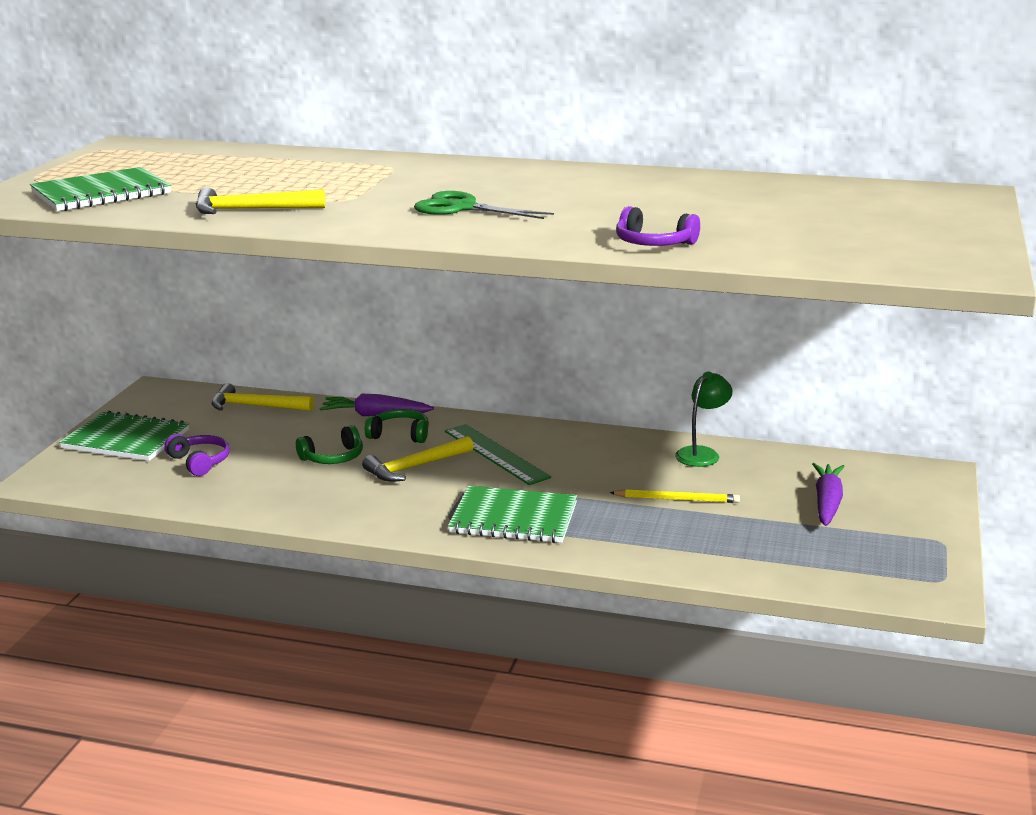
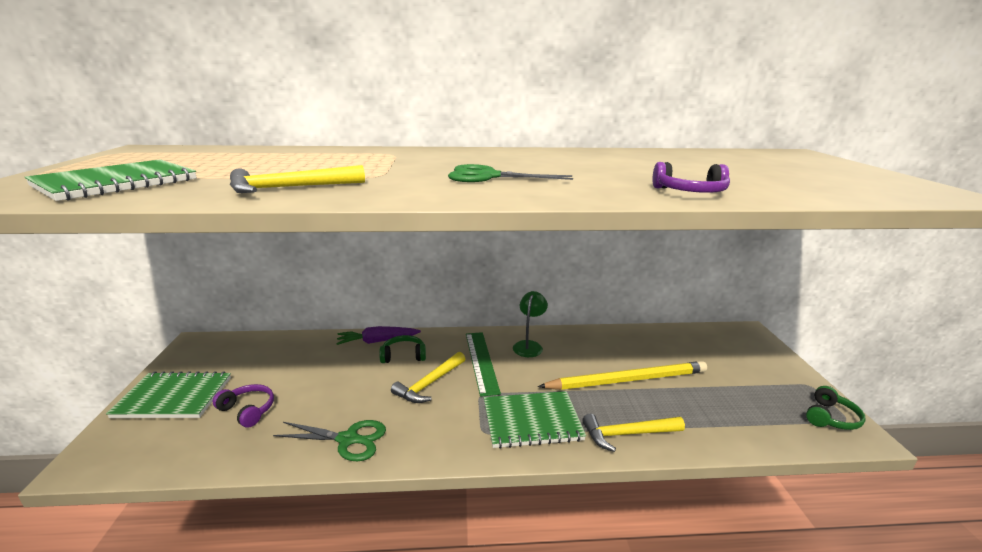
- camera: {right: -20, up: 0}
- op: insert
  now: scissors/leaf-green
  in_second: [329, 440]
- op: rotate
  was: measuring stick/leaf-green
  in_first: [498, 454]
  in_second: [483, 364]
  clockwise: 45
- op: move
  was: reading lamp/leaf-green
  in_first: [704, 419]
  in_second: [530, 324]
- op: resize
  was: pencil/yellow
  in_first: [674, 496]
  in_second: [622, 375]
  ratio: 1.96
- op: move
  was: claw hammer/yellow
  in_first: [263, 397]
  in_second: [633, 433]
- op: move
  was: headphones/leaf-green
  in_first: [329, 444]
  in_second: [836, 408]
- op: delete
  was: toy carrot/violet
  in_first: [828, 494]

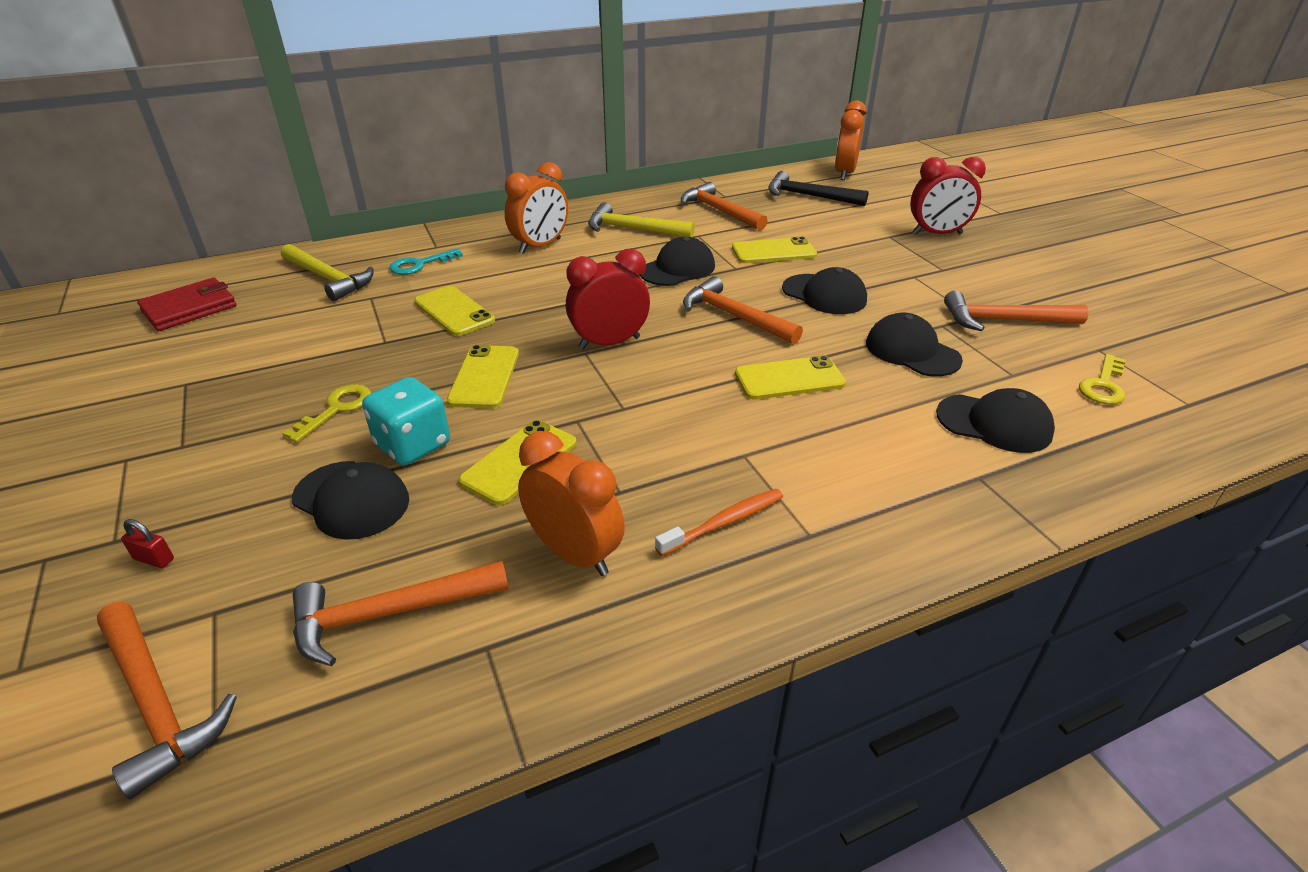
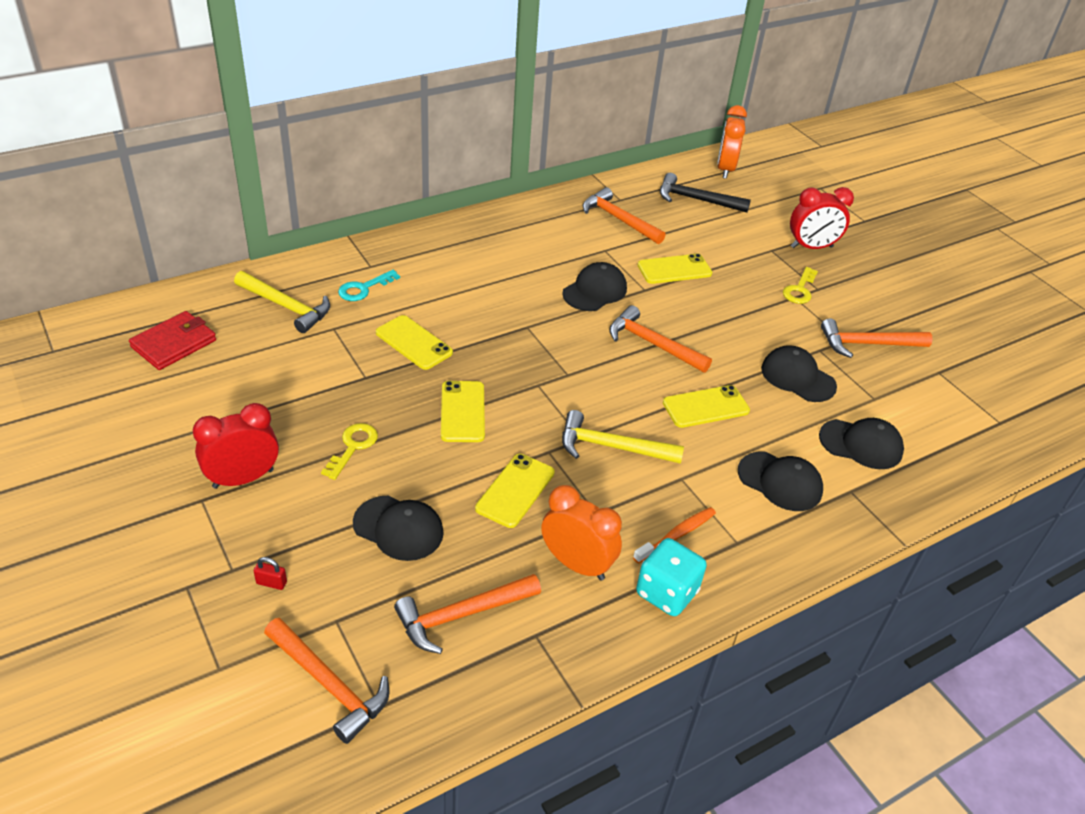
- camera: {right: -10, up: 5}
- op: move
  was: clock/scarlet
  in_first: [608, 299]
  in_second: [236, 446]
- op: move
  was: claw hammer/yellow
  in_first: [641, 219]
  in_second: [623, 437]
- op: move
  was: dice/aqua
  in_first: [406, 421]
  in_second: [671, 577]
- op: move
  was: peaked cap/ebony
  in_first: [824, 290]
  in_second: [780, 481]
- op: move
  was: latchkey/yellow
  in_first: [1102, 379]
  in_second: [800, 285]
- op: delete
  was: clock/orange-coloured
  in_first: [536, 208]

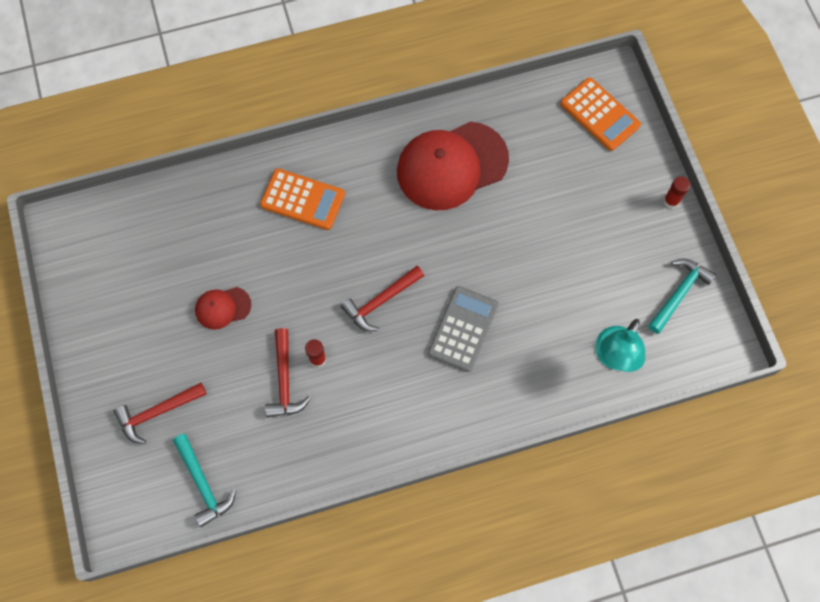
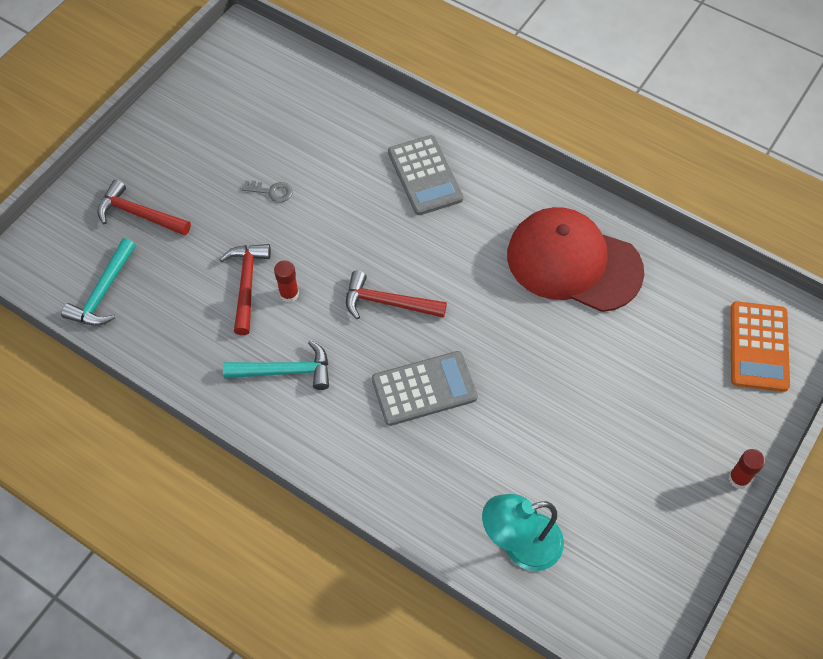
- camera: {right: 50, up: -10}
- op: rotate
  was: claw hammer/scarlet
  in_first: [288, 373]
  in_second: [245, 289]
  clockwise: 135
- op: move
  was: claw hammer/aqua
  in_first: [682, 296]
  in_second: [276, 365]
- op: replace
  was: peaked cap/scarlet
  now: latchkey/grey
  in_first: [223, 308]
  in_second: [267, 192]
- op: recolor
  was: adding machine/orange-coloured
  now: adding machine/grey
  in_first: [302, 199]
  in_second: [425, 175]

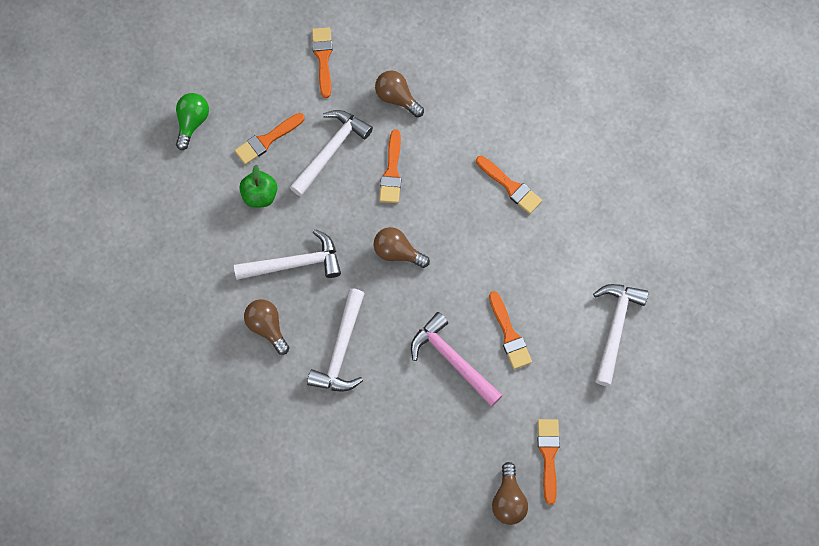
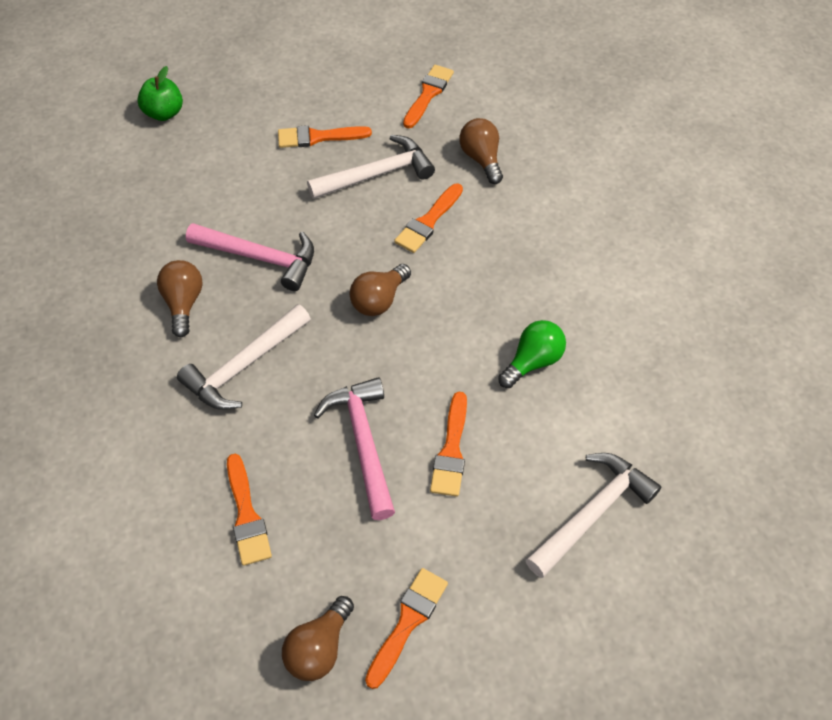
- camera: {right: 30, up: -15}
- op: move
  was: apple/leaf-green
  in_first: [258, 186]
  in_second: [160, 93]
- op: recolor
  was: claw hammer/white
  now: claw hammer/pink
  in_first: [287, 254]
  in_second: [250, 257]
- op: move
  was: paintbrush/orange-coloured
  in_first: [509, 185]
  in_second: [249, 510]
- op: rotate
  was: light bulb/brown
  in_first: [402, 247]
  in_second: [380, 290]
  clockwise: -105
- op: move
  was: light bulb/leaf-green
  in_first: [192, 121]
  in_second: [532, 354]

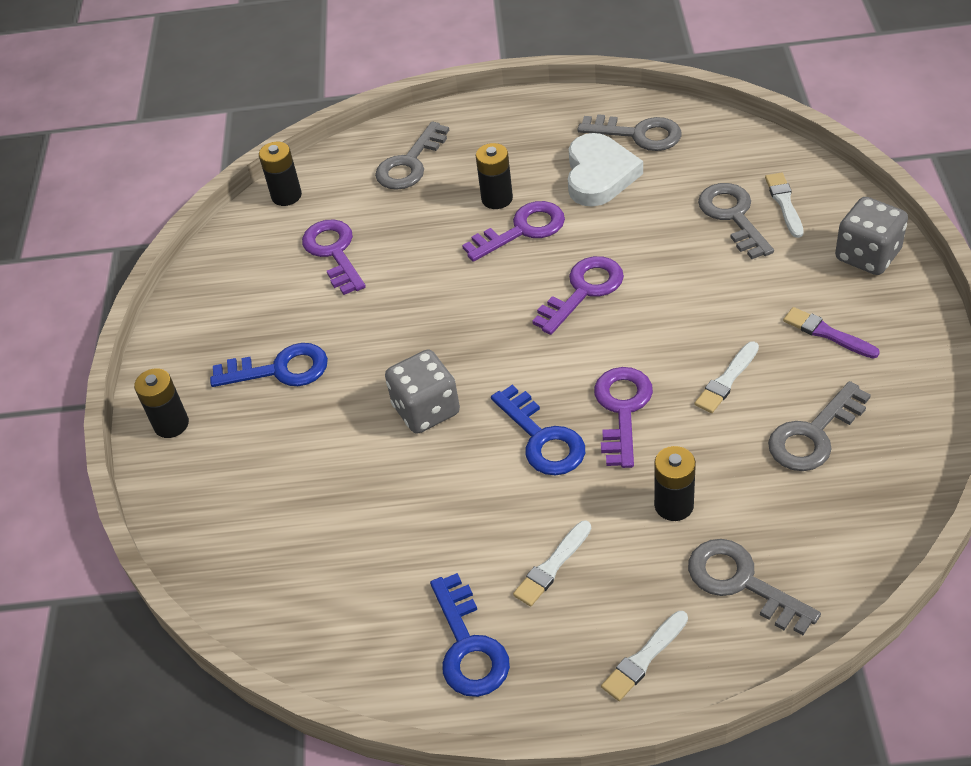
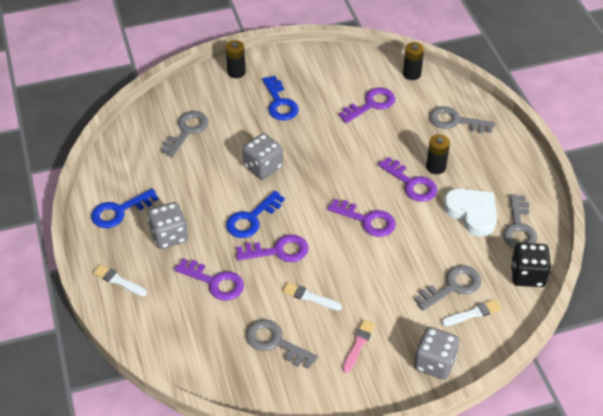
- camera: {right: 70, up: 0}
- op: replace
  was: paintbrush/white
  now: dice/grey
  in_first: [552, 564]
  in_second: [167, 225]
- op: move
  was: latchkey/grey
  in_first: [754, 587]
  in_second: [185, 134]
- op: replace
  was: power cell/ebony
  now: latchkey/violet
  in_first: [675, 483]
  in_second: [209, 280]
- op: recolor
  was: paintbrush/violet
  now: paintbrush/pink
  in_first: [831, 332]
  in_second: [359, 346]
- op: rotate
  was: love heart/white
  in_first: [605, 170]
  in_second: [470, 212]
  clockwise: -120
- op: insert
  now: dice/ebony
  in_second: [531, 265]

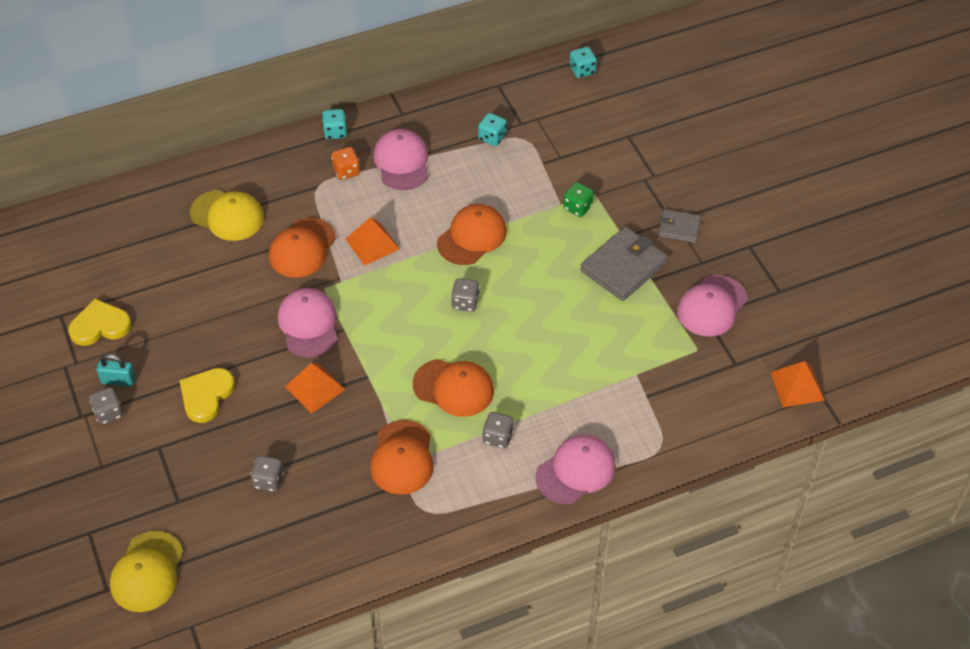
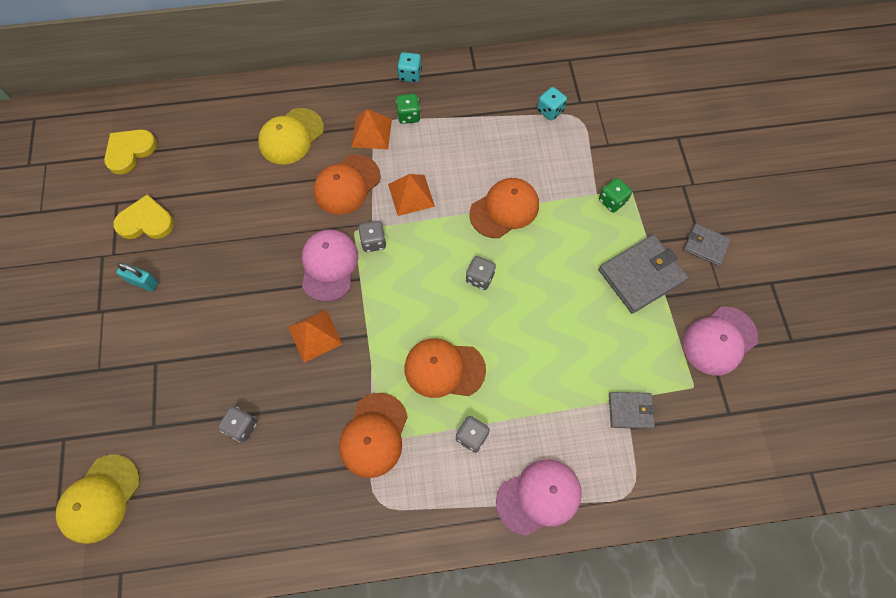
- camera: {right: 15, up: 15}
- op: move
  was: love heart/yellow
  in_first: [207, 395]
  in_second: [130, 152]
- op: rotate
  was: peaked cap/yellow
  in_first: [227, 215]
  in_second: [291, 136]
  clockwise: 90
- op: move
  was: solid pyramid/orange-coloured
  in_first: [798, 384]
  in_second: [371, 129]
- op: move
  was: dice/grey
  in_first: [106, 406]
  in_second: [372, 236]
- op: recolor
  was: dice/orange-coloured
  now: dice/leaf-green
  in_first: [345, 163]
  in_second: [408, 109]
- op: rotate
  was: peaked cap/orange-coloured
  in_first: [453, 388]
  in_second: [445, 368]
  clockwise: 150
- op: insert
  now: billfold/grey
  in_second: [632, 410]
- op: delete
  was: peaked cap/pink
  in_first: [401, 159]
- op: delete
  was: dice/aqua
  in_first: [583, 62]

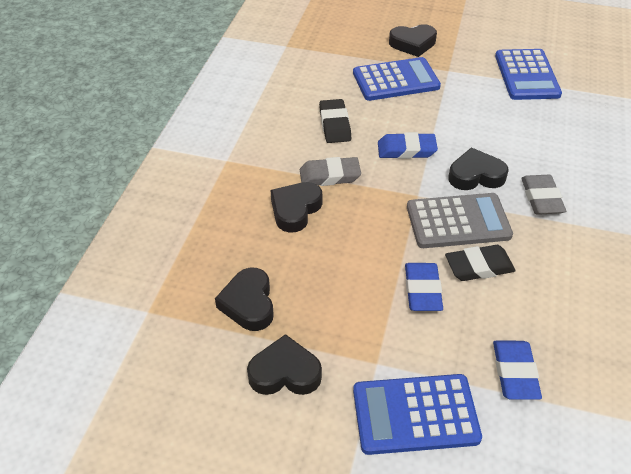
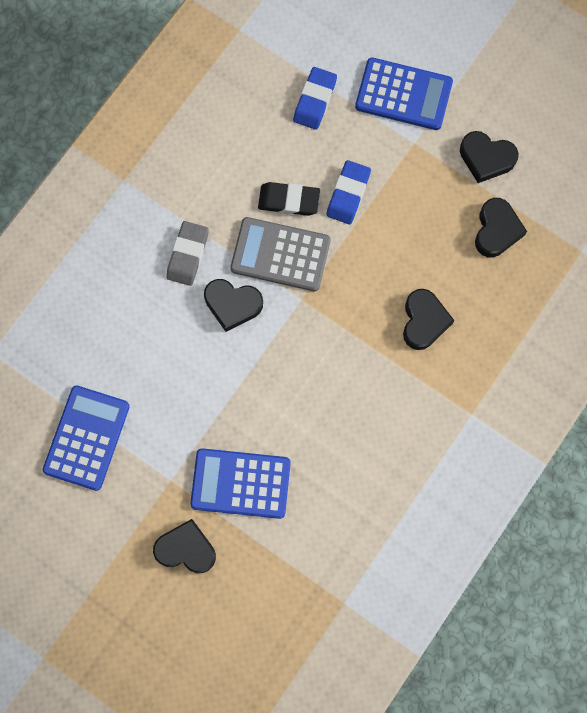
- camera: {right: -160, up: 30}
- op: rotate
  was: love heart/ebony
  in_first: [296, 207]
  in_second: [429, 319]
  clockwise: -45
- op: delete
  was: eraser/grey
  in_first: [330, 171]
- op: delete
  was: eraser/ebony
  in_first: [335, 121]
- op: delete
  was: eraser/cobalt
  in_first: [408, 145]

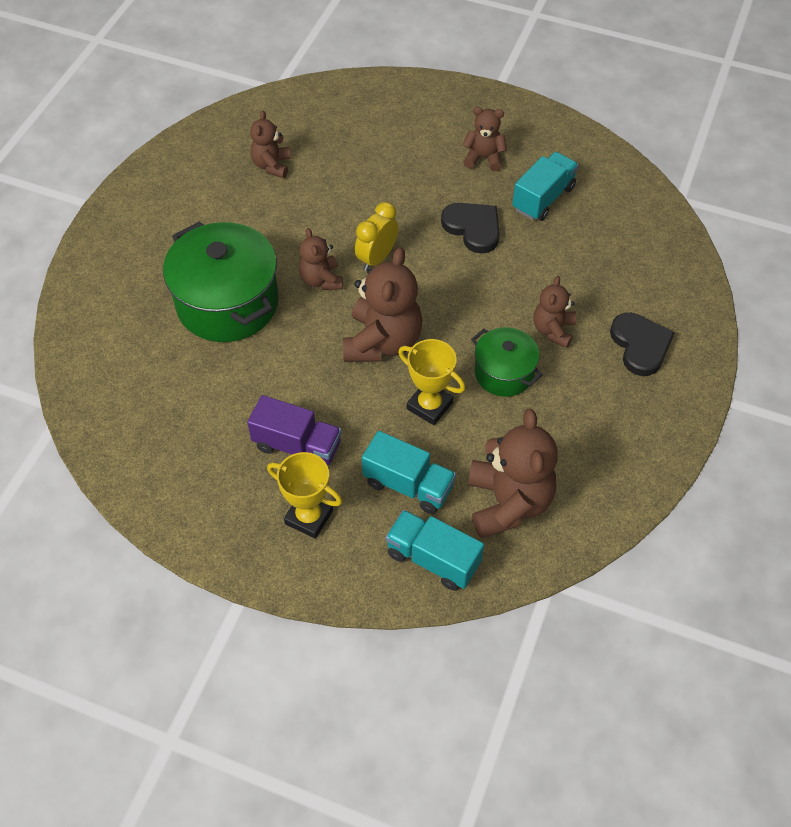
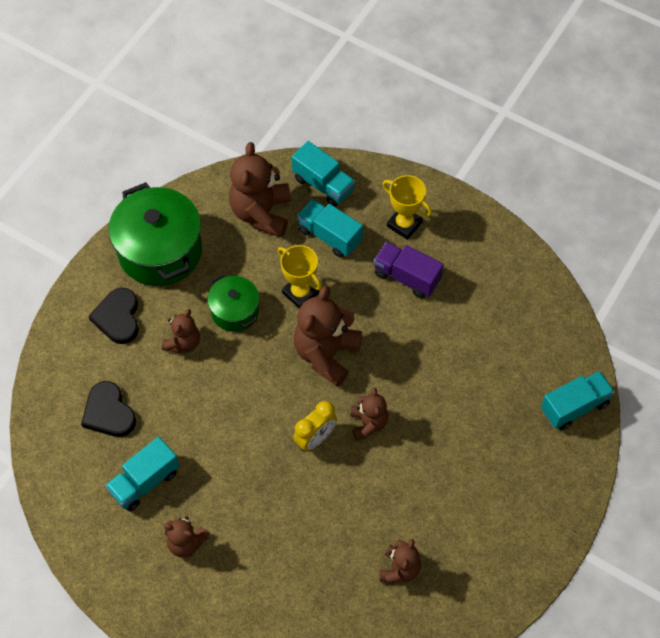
- camera: {right: -170, up: 5}
- op: move
  was: love heart/ebony
  in_first: [470, 228]
  in_second: [108, 409]
- op: move
  was: cooking pot/leaf-green
  in_first: [221, 281]
  in_second: [155, 234]
- op: insert
  now: lorry/aqua
  in_second: [578, 400]

